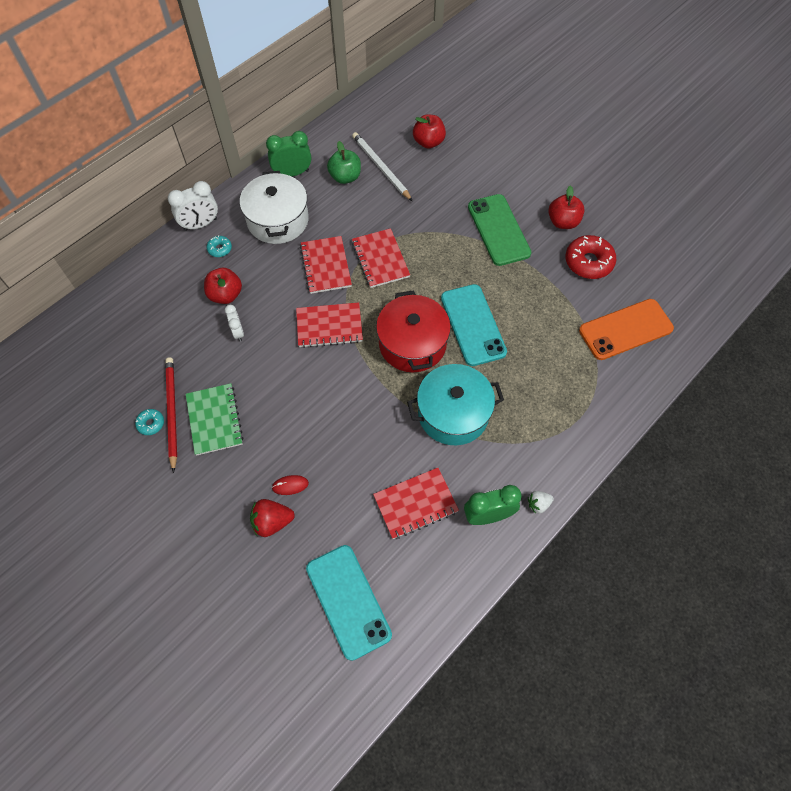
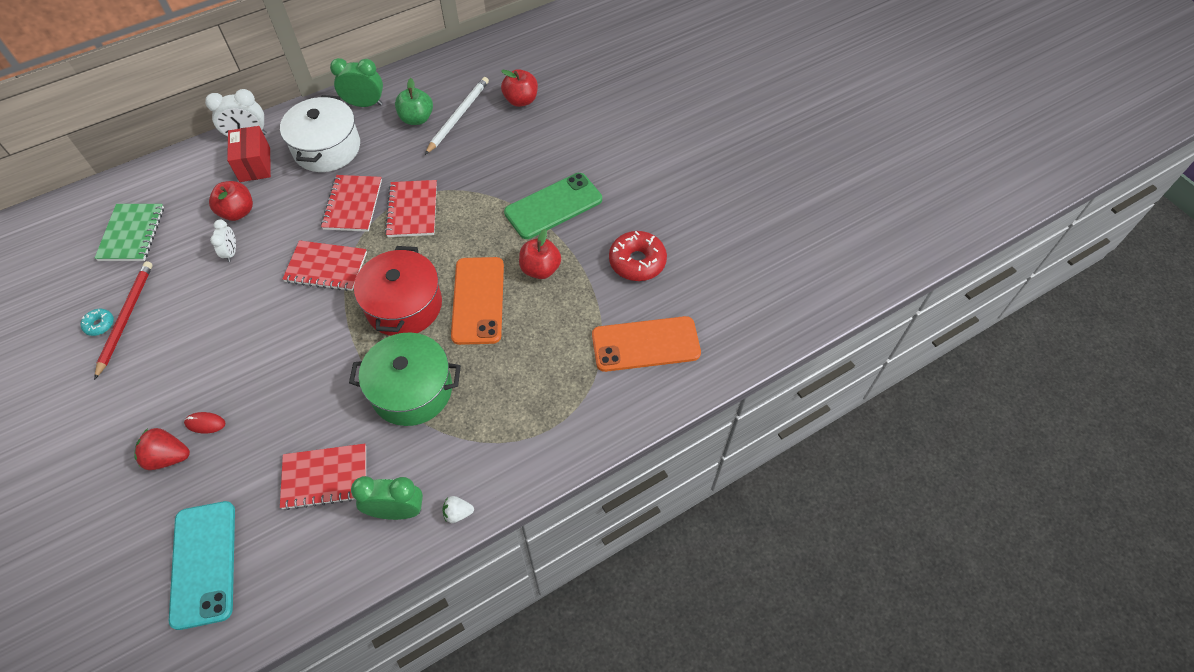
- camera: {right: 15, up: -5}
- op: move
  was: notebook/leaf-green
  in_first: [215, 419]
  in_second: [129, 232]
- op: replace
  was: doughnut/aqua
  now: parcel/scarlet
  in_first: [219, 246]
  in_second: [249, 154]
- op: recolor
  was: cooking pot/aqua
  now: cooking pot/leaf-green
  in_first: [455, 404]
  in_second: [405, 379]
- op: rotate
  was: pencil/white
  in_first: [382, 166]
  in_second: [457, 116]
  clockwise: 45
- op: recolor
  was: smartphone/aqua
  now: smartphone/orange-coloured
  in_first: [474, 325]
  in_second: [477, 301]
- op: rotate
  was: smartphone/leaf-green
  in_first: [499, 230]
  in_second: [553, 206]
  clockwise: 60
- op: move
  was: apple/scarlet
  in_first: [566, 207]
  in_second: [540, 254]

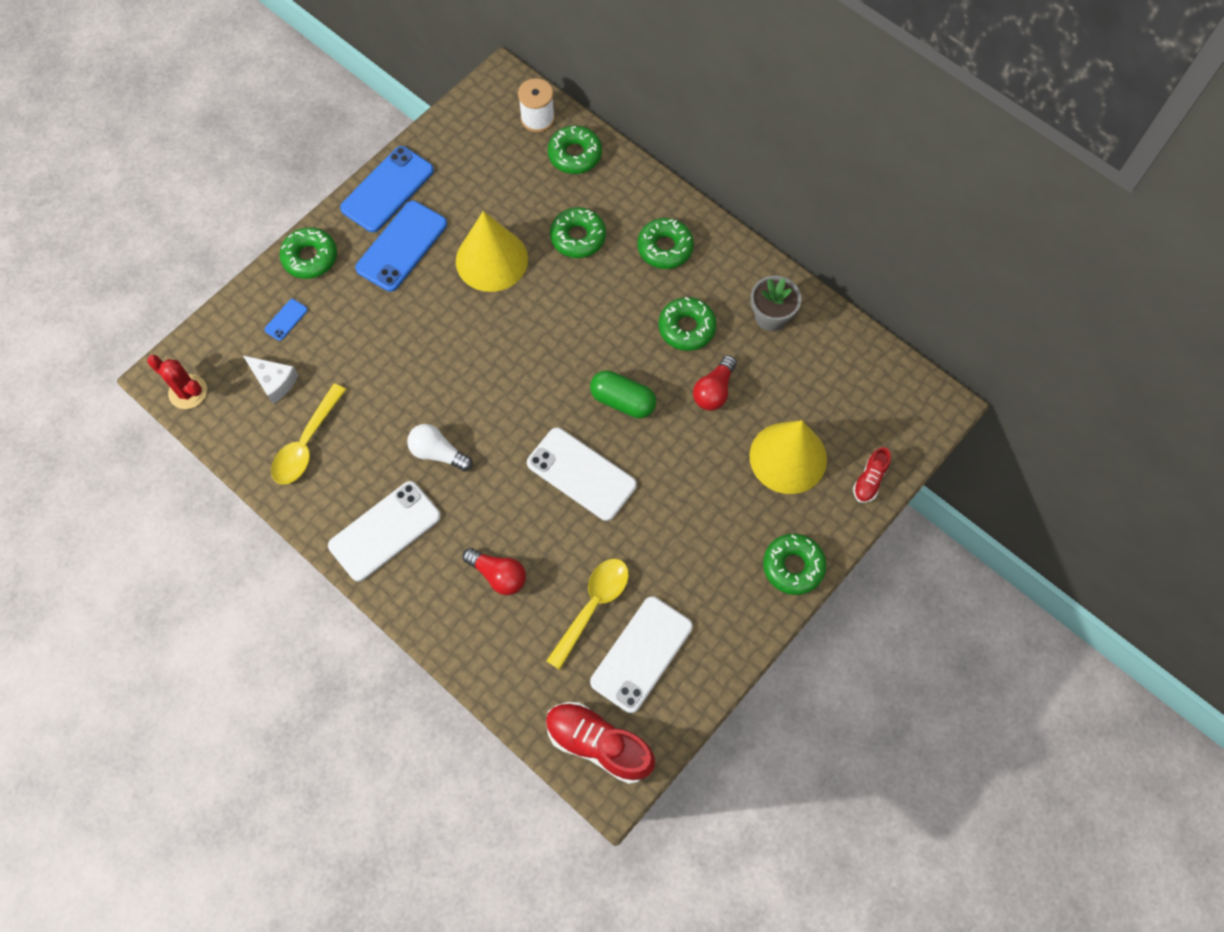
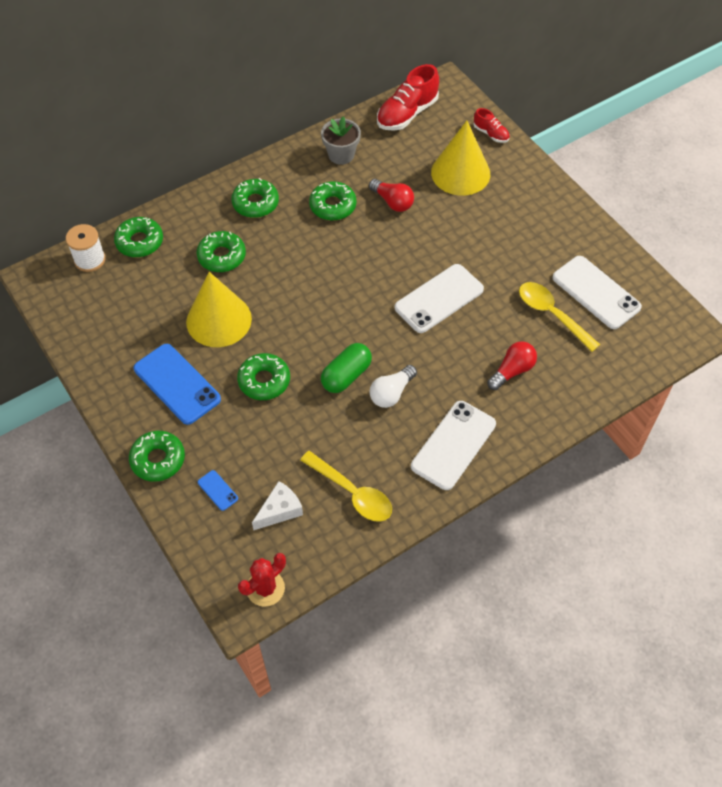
- camera: {right: -75, up: -10}
- op: move
  was: doughnut/leaf-green
  in_first: [795, 564]
  in_second: [263, 376]
- op: move
  was: pill shape/leaf-green
  in_first: [623, 394]
  in_second: [346, 368]
- op: move
  was: sneaker/scarlet
  in_first: [600, 743]
  in_second: [408, 97]
- op: rotate
  was: smartphone/white
  in_first: [384, 531]
  in_second: [453, 445]
  clockwise: 60
- op: delete
  was: smartphone/cobalt
  in_first: [387, 189]

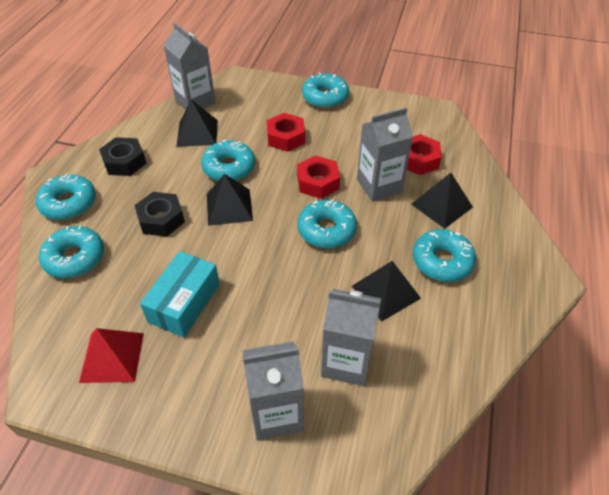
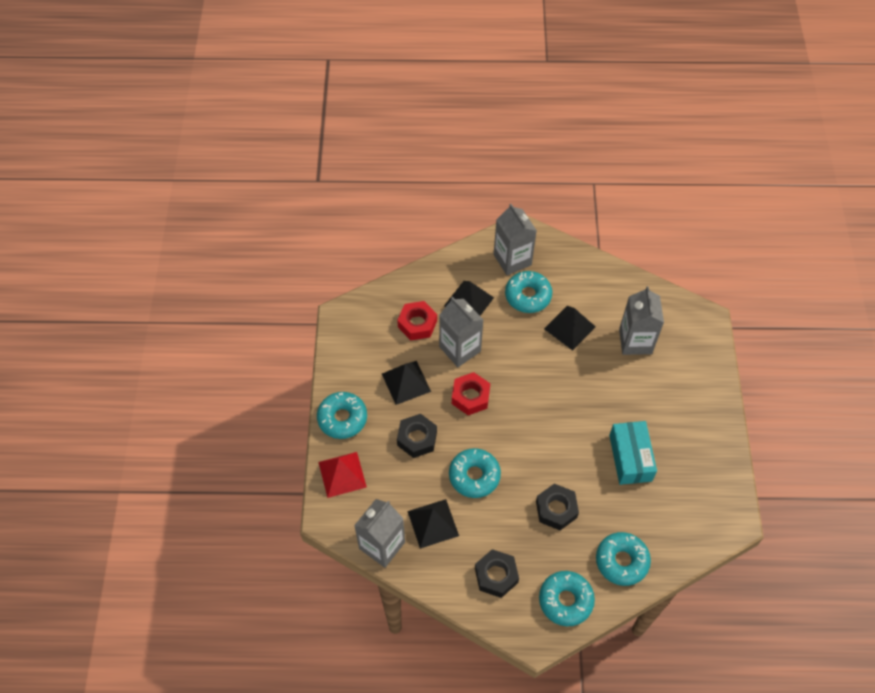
- camera: {right: -105, up: 10}
- op: move
  was: solid pyramid/scarlet
  in_first: [111, 355]
  in_second: [342, 475]
- op: move
  was: solid pyramid/ebony
  in_first: [230, 200]
  in_second: [406, 383]
- op: recolor
  was: hexagon nut/scarlet
  now: hexagon nut/ebony
  in_first: [286, 132]
  in_second: [417, 436]
- op: move
  was: carton/grey
  in_first: [273, 390]
  in_second: [515, 239]
- op: rotate
  was: parcel/aqua
  in_first: [180, 294]
  in_second: [633, 453]
  clockwise: 75
- op: delete
  was: doughnut/aqua
  in_first: [327, 224]

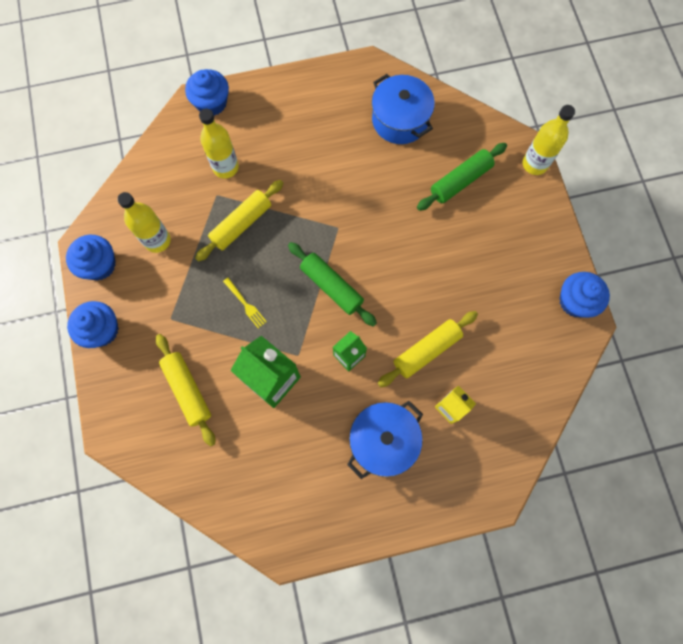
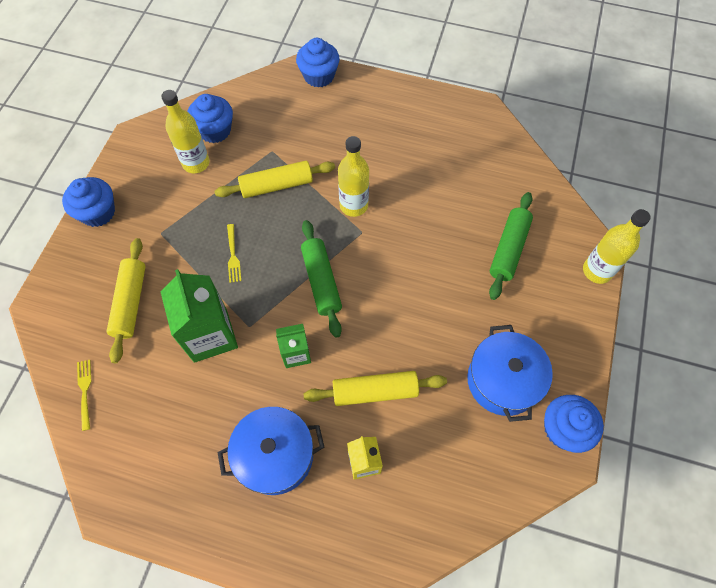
- camera: {right: 30, up: -10}
- op: insert
  now: dinner fork/yellow
  in_second: [84, 395]
- op: move
  was: cupcake/cobalt
  in_first: [91, 257]
  in_second: [210, 118]
- op: move
  was: bottle/yellow
  in_first: [219, 144]
  in_second: [353, 176]
- op: move
  was: cooking pot/cobalt
  in_first: [403, 109]
  in_second: [510, 373]
- op: rotate
  was: dough roller/leaf-green
  in_first: [462, 177]
  in_second: [511, 246]
  clockwise: -60

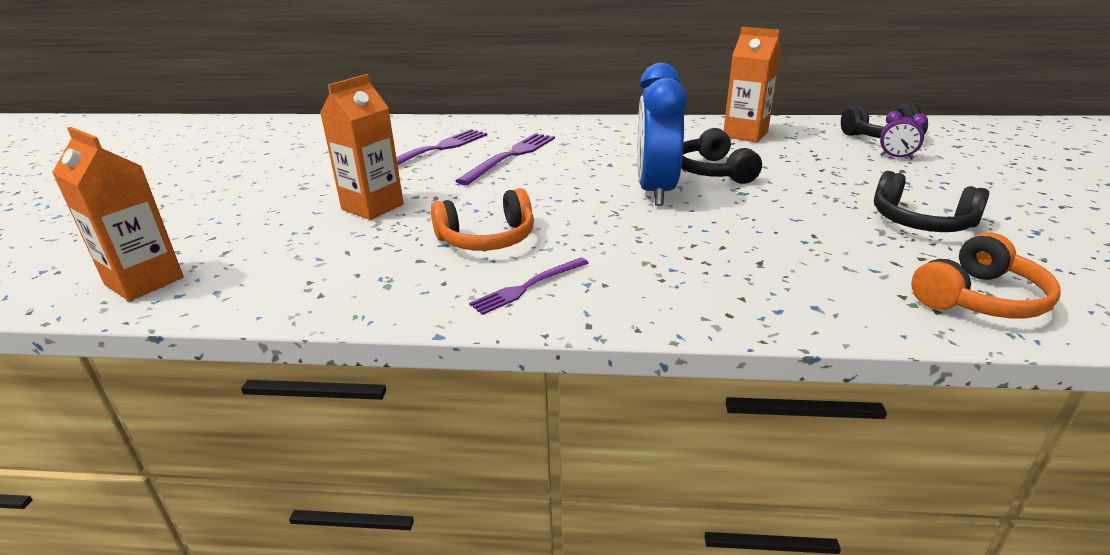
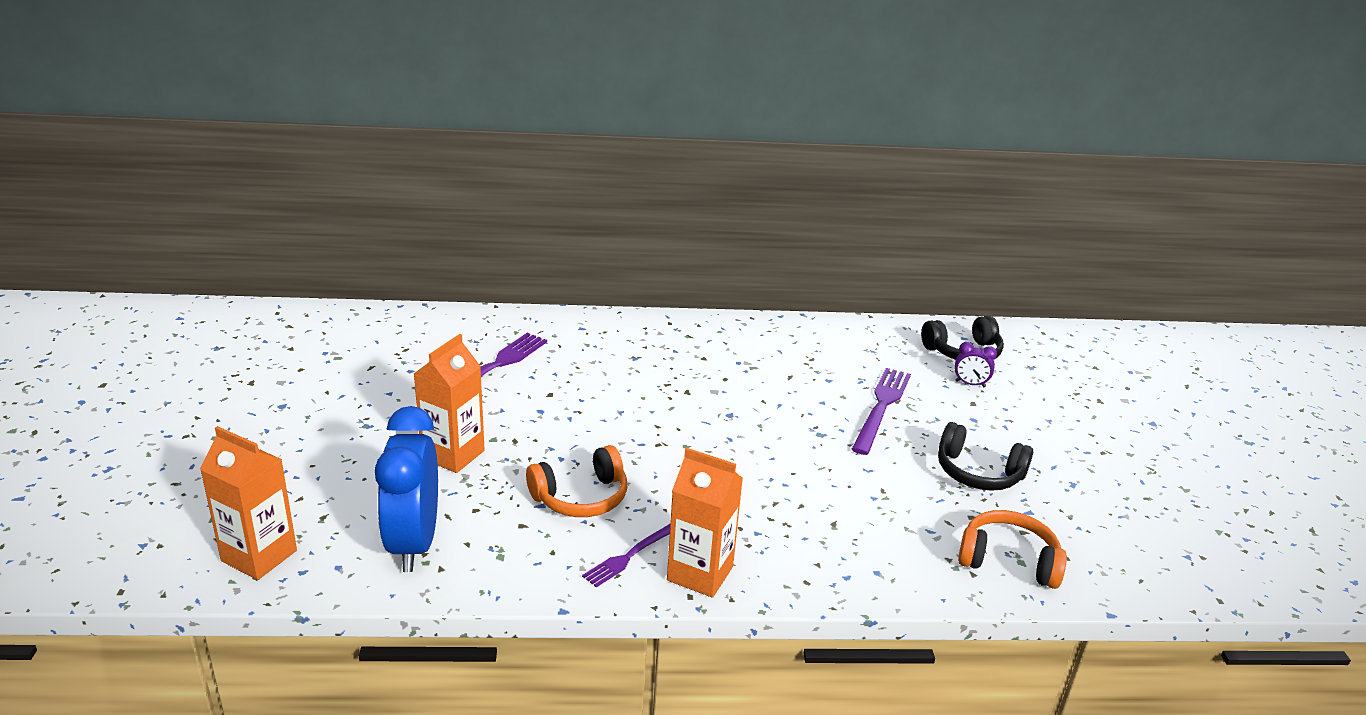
- camera: {right: -10, up: 0}
- op: move
  was: clock/cobalt
  in_first: [662, 134]
  in_second: [406, 489]
- op: move
  was: carton/orange-coloured
  in_first: [752, 85]
  in_second: [705, 523]
- op: move
  was: dinner fork/violet
  in_first: [505, 159]
  in_second: [881, 411]
- op: rotate
  was: headphones/orange-coloured
  in_first: [986, 275]
  in_second: [1012, 549]
  clockwise: -120
- op: delete
  was: headphones/ebony
  in_first: [721, 156]

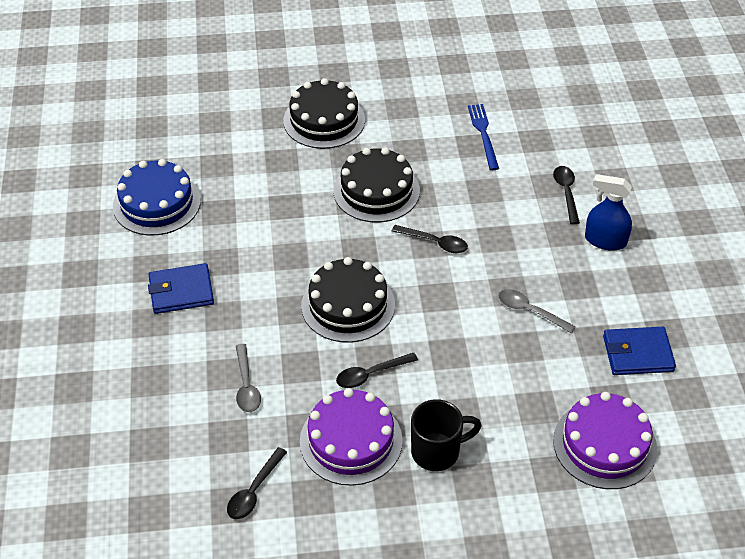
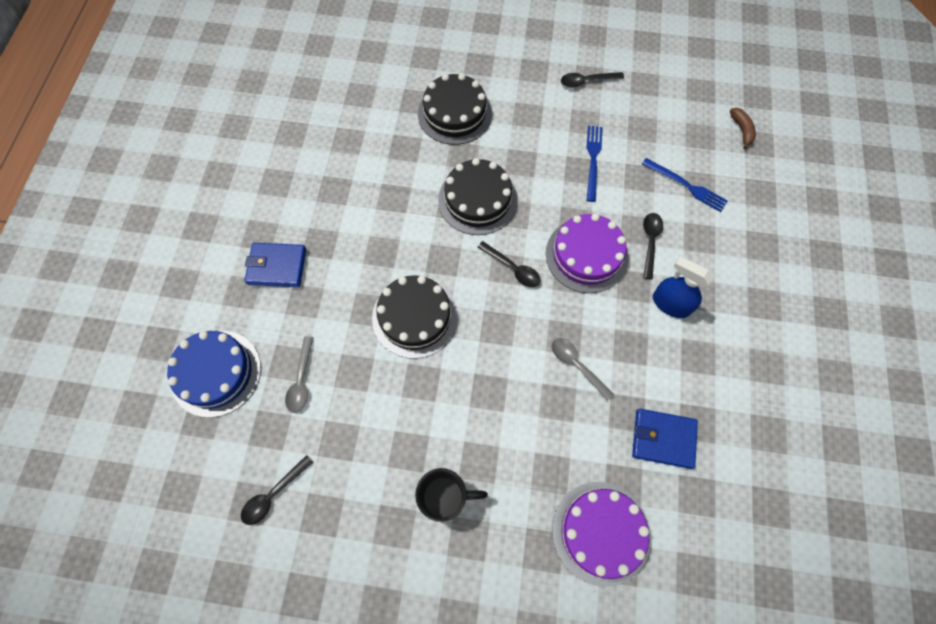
- camera: {right: 15, up: 20}
- op: move
  was: gateau/cobalt
  in_first: [157, 197]
  in_second: [214, 374]
- op: move
  was: gateau/violet
  in_first: [351, 437]
  in_second: [587, 253]
- op: move
  was: teaspoon/ebony
  in_first: [377, 370]
  in_second: [592, 80]
- op: insert
  now: dinner fork/cobalt
  in_second: [685, 185]
- op: insert
  now: banana/brown
  in_second: [743, 128]

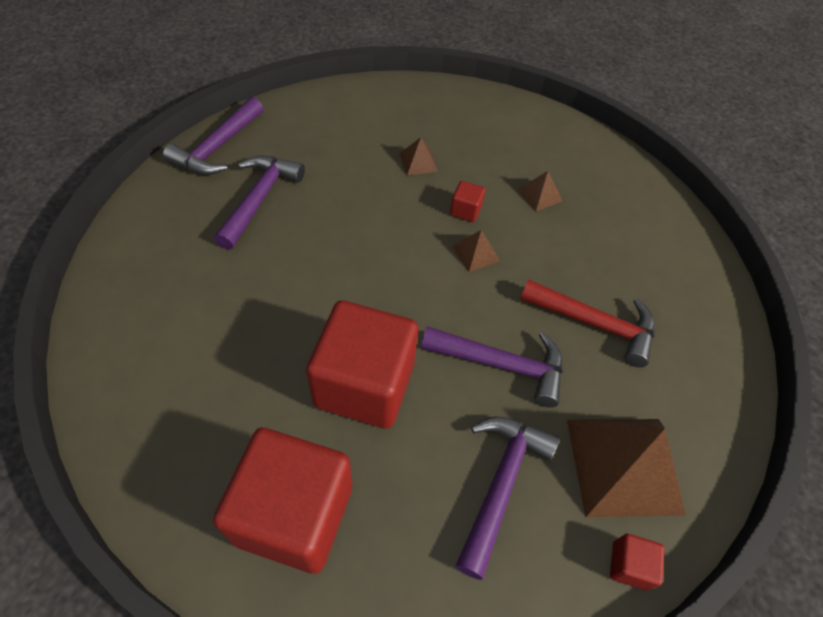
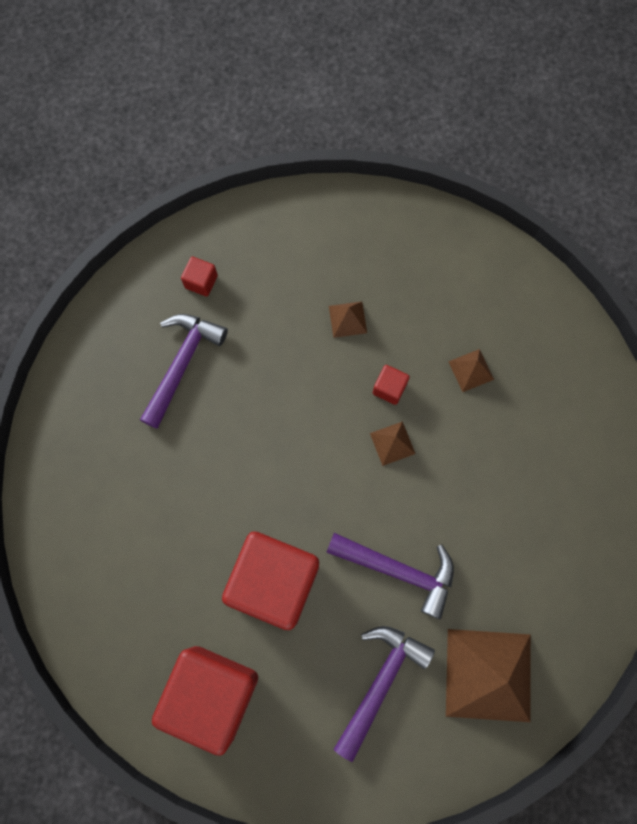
- camera: {right: 10, up: 20}
- op: move
  was: solid cube/scarlet
  in_first: [637, 562]
  in_second: [199, 277]
- op: delete
  was: claw hammer/violet
  in_first: [213, 136]
- op: delete
  was: claw hammer/scarlet
  in_first: [587, 323]

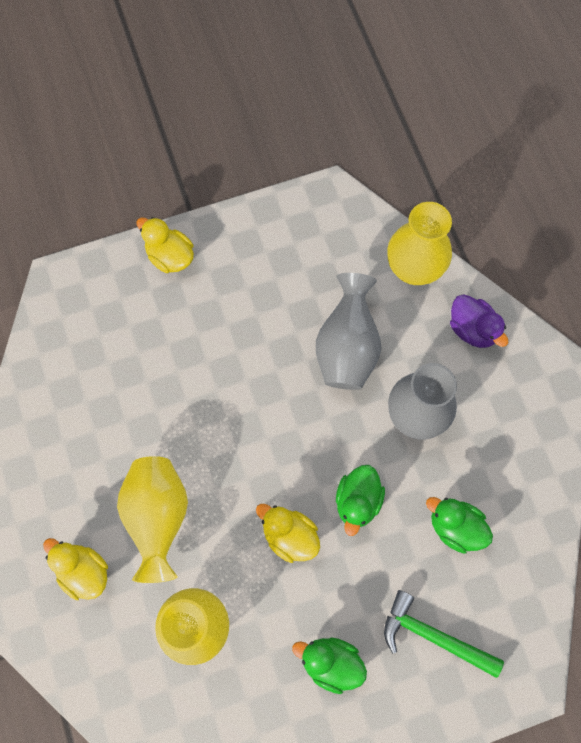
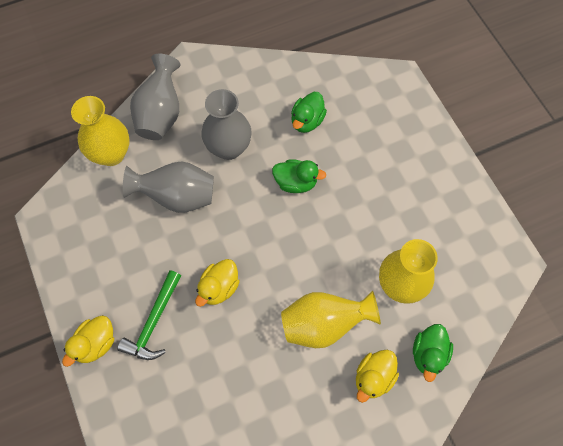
- camera: {right: -95, up: -5}
- op: move
  was: claw hammer/leaf-green
  in_first: [444, 634]
  in_second: [149, 315]
- op: replace
  was: toy duck/violet
  now: flower vase/grey
  in_first: [479, 321]
  in_second: [155, 97]
- op: move
  was: toy duck/yellow
  in_first: [288, 533]
  in_second: [217, 283]
- op: move
  was: toy duck/leaf-green
  in_first: [329, 665]
  in_second: [433, 353]

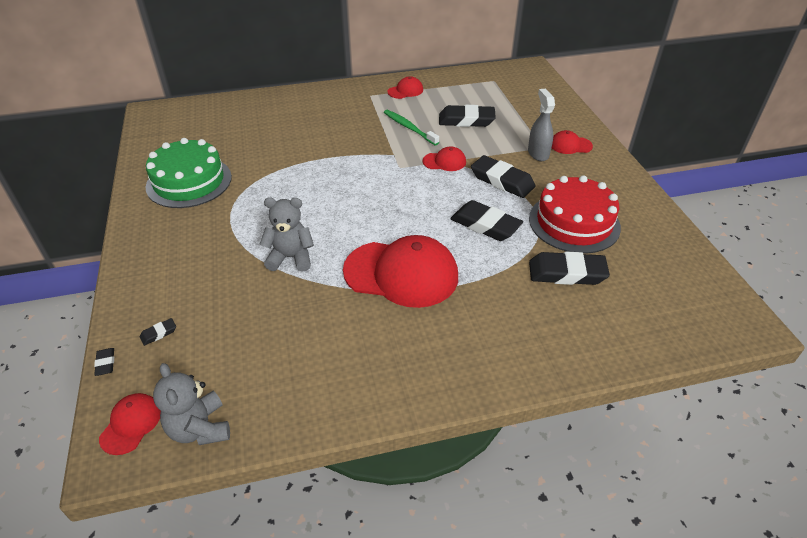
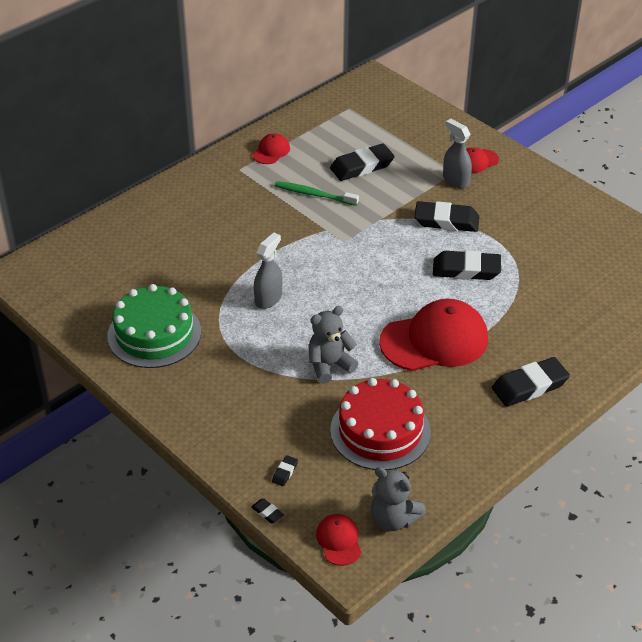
- camera: {right: -30, up: 0}
- op: insert
  now: spray bottle/grey
  in_second: [268, 271]
- op: move
  was: gateau/scarlet
  in_first: [575, 214]
  in_second: [380, 424]
- op: move
  was: eraser/ebony
  in_first: [569, 268]
  in_second: [531, 382]
- op: delete
  was: peaked cap/scarlet
  in_first: [444, 158]

